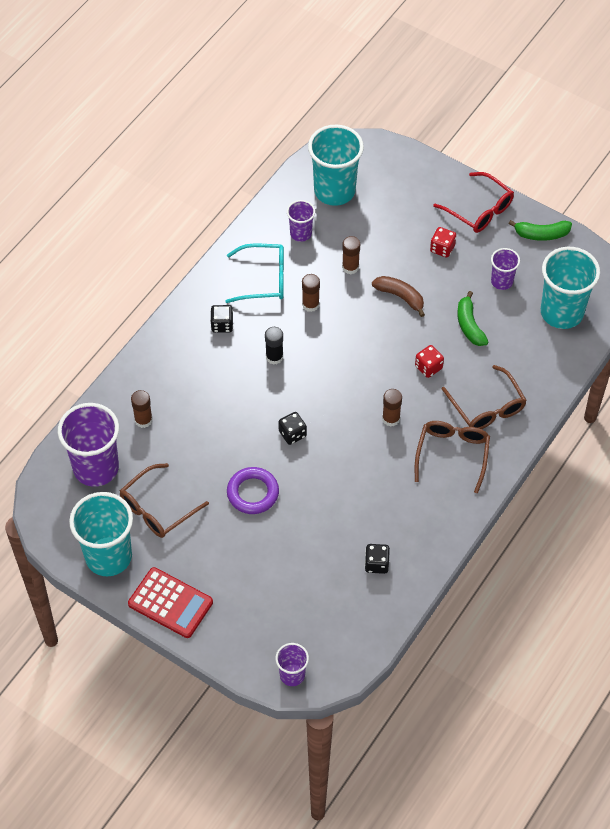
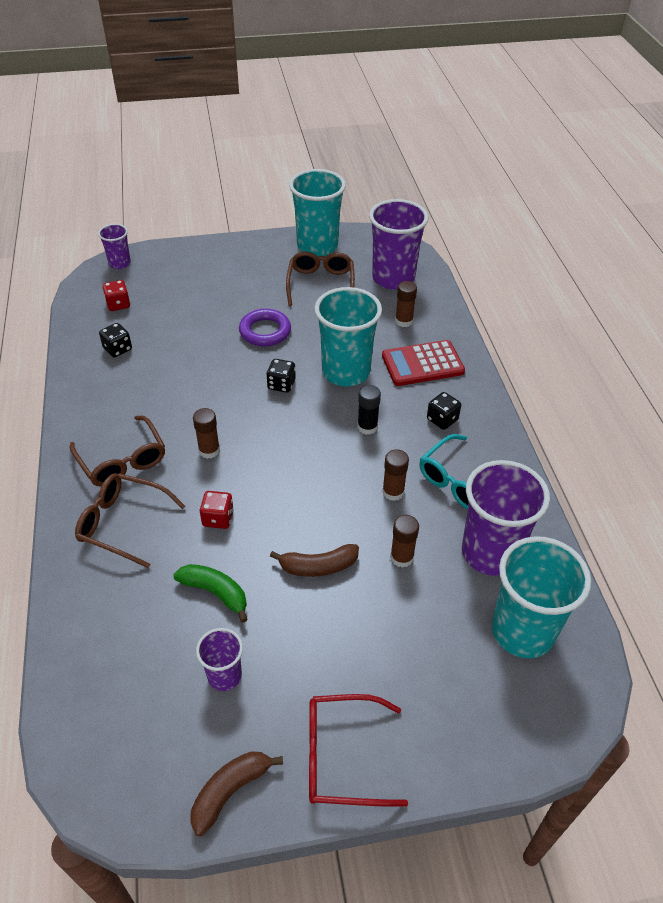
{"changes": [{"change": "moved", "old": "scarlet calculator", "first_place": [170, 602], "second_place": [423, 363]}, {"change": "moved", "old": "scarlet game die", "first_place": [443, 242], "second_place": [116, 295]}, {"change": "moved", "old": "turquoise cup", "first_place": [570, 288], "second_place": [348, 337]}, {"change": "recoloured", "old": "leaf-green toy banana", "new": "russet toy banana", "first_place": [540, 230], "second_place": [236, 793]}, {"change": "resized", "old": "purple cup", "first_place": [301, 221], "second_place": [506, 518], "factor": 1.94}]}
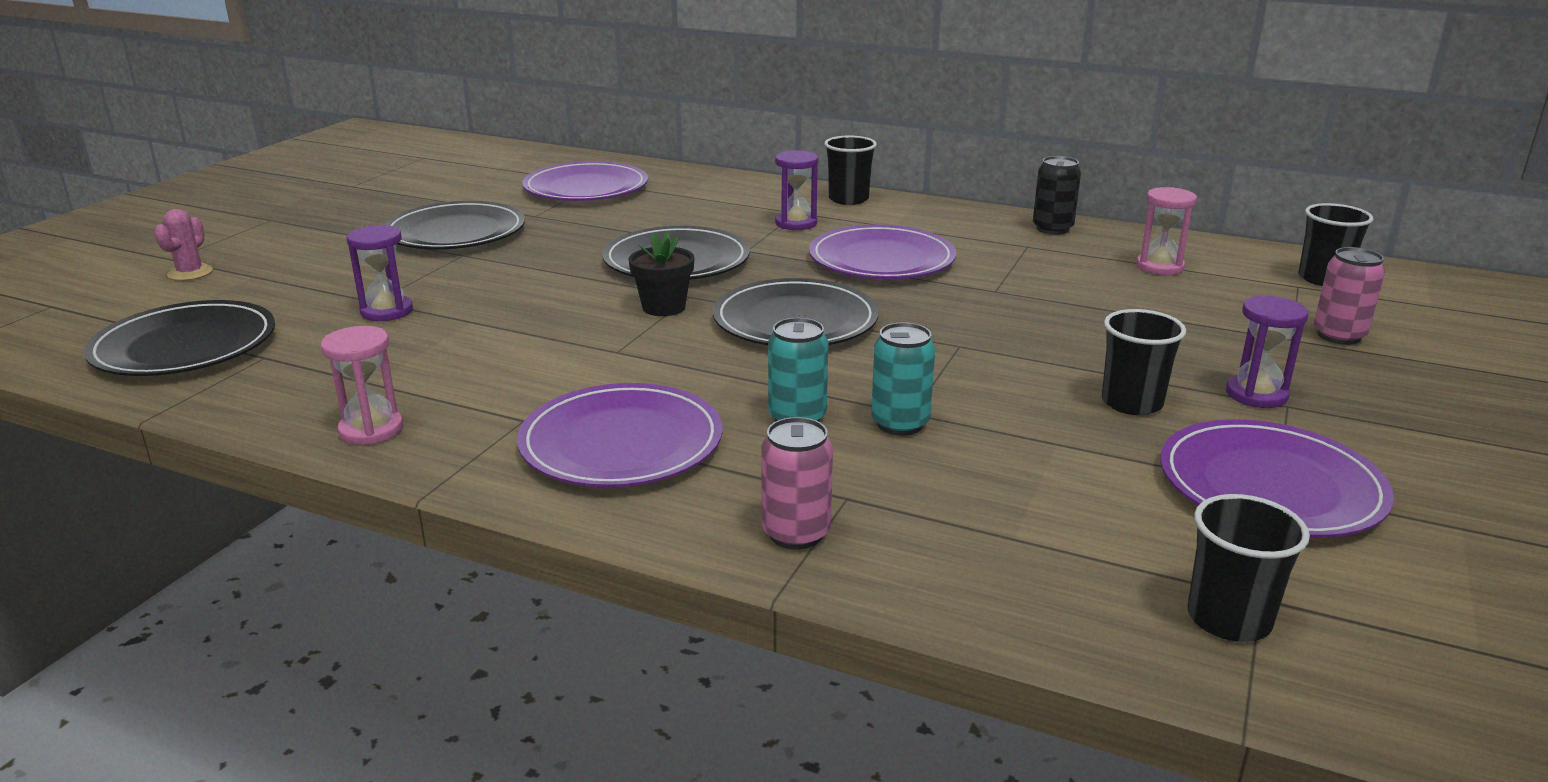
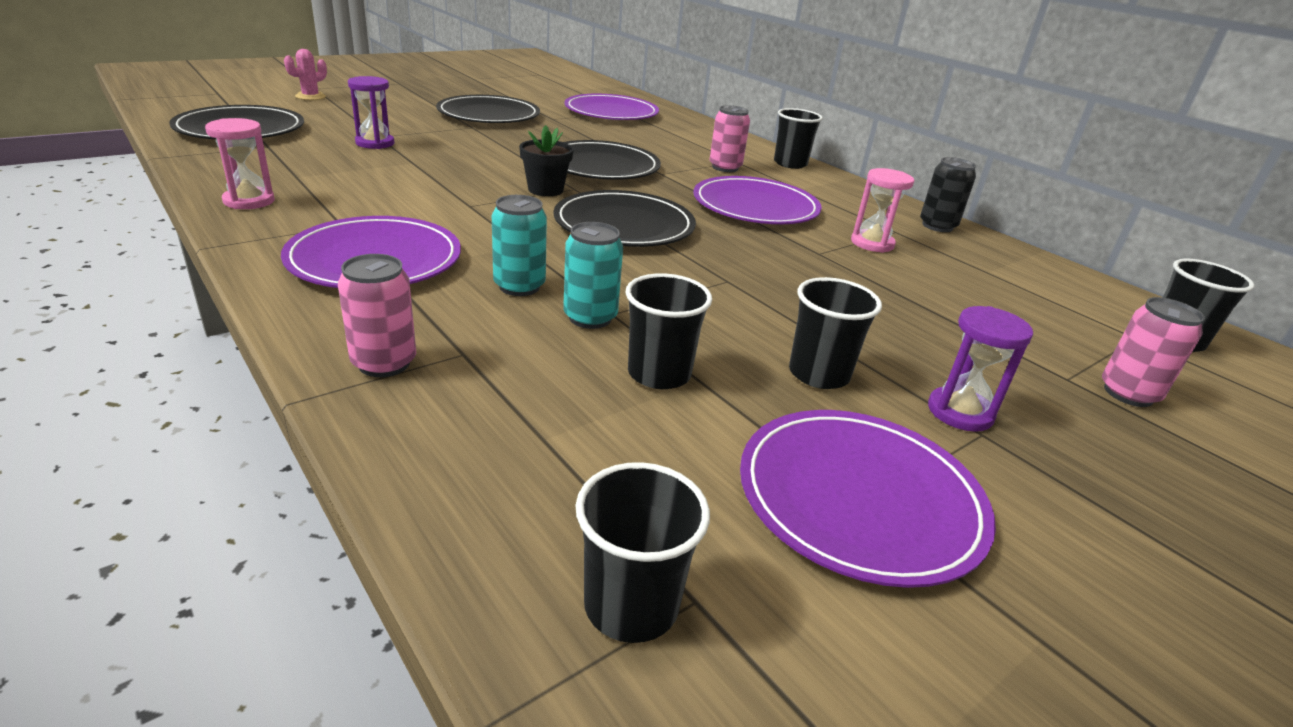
{"changes": [{"change": "added", "new": "ebony cup", "second_place": [668, 331]}, {"change": "moved", "old": "rosy sandglass", "first_place": [1166, 231], "second_place": [882, 210]}, {"change": "replaced", "old": "purple sandglass", "new": "rosy can", "first_place": [796, 190], "second_place": [729, 138]}]}
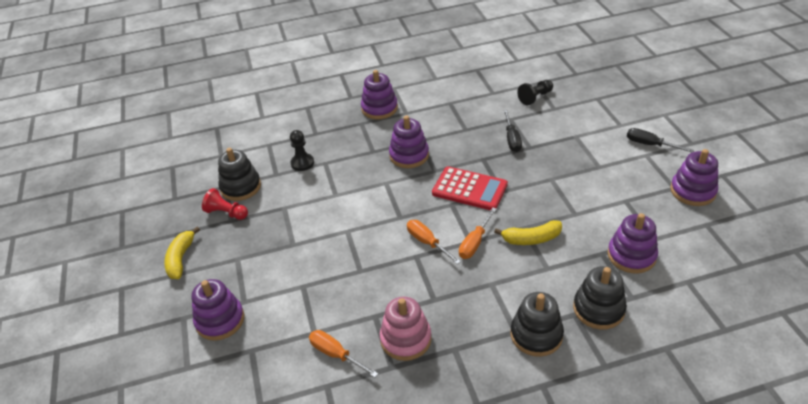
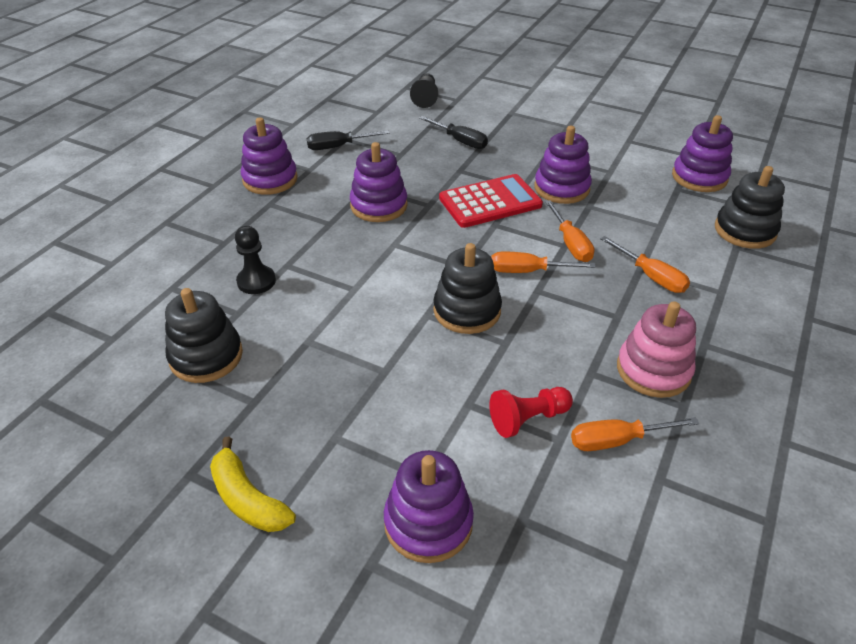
{"changes": [{"change": "removed", "old": "bright yellow toy banana", "first_place": [528, 232]}, {"change": "added", "new": "bright orange flat screwdriver", "second_place": [645, 264]}, {"change": "moved", "old": "scarlet pawn", "first_place": [225, 204], "second_place": [531, 412]}, {"change": "moved", "old": "ebony stacking rings", "first_place": [537, 324], "second_place": [467, 288]}, {"change": "moved", "old": "ebony flat screwdriver", "first_place": [660, 140], "second_place": [348, 140]}, {"change": "moved", "old": "purple stacking rings", "first_place": [694, 177], "second_place": [563, 165]}]}
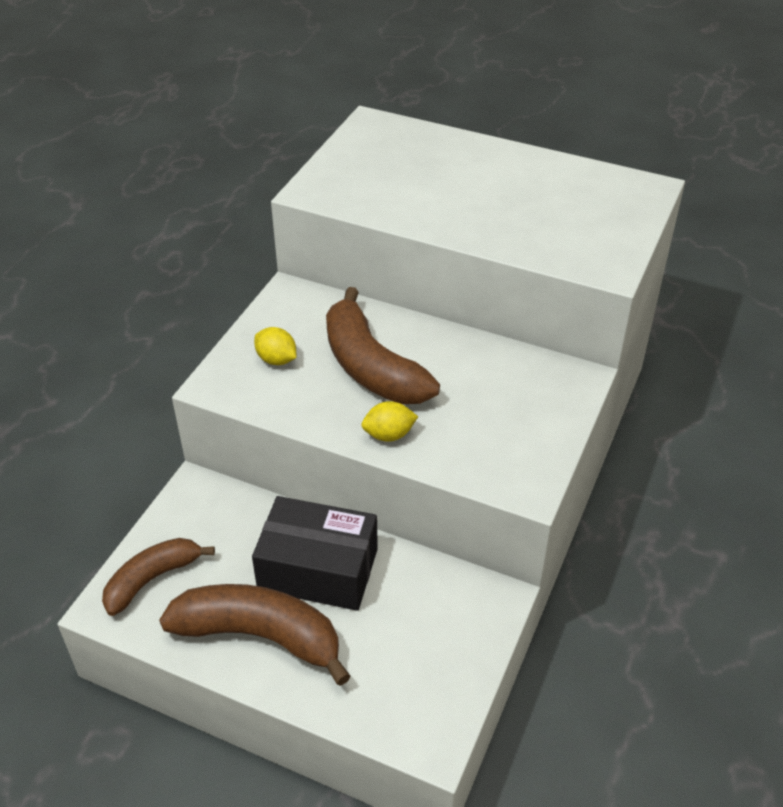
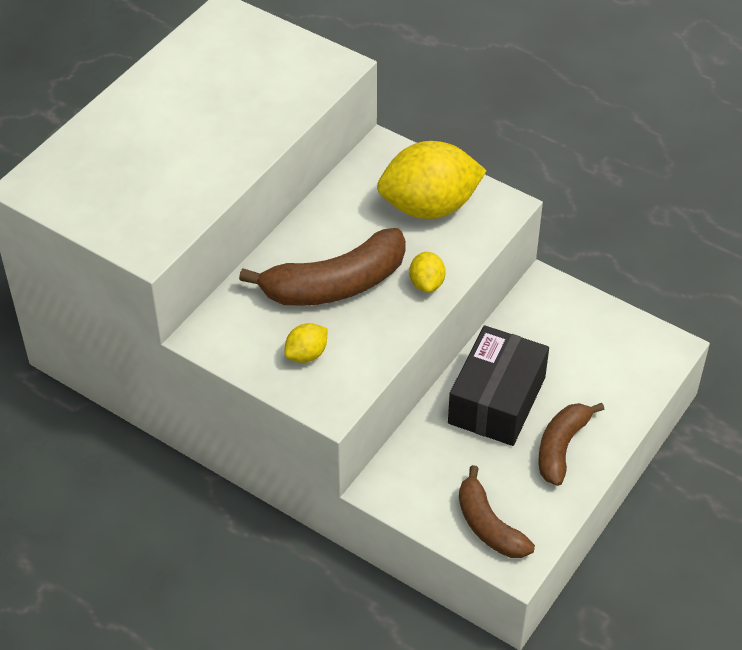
{"changes": [{"change": "added", "new": "bright yellow citrus fruit", "second_place": [432, 180]}, {"change": "resized", "old": "russet toy banana", "first_place": [255, 635], "second_place": [571, 444], "factor": 0.64}]}
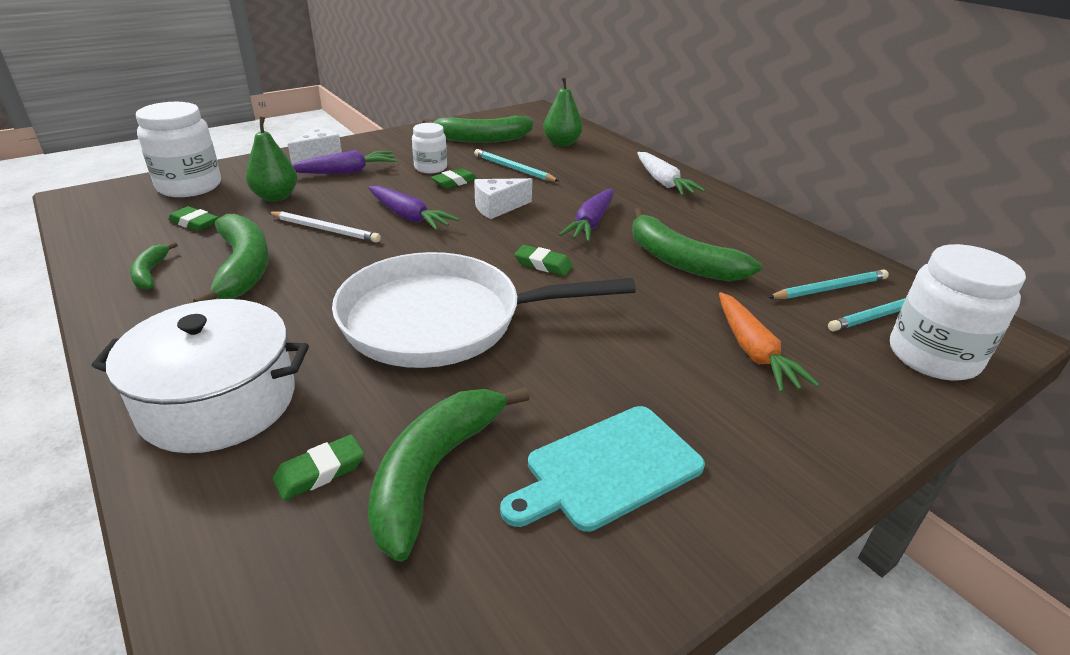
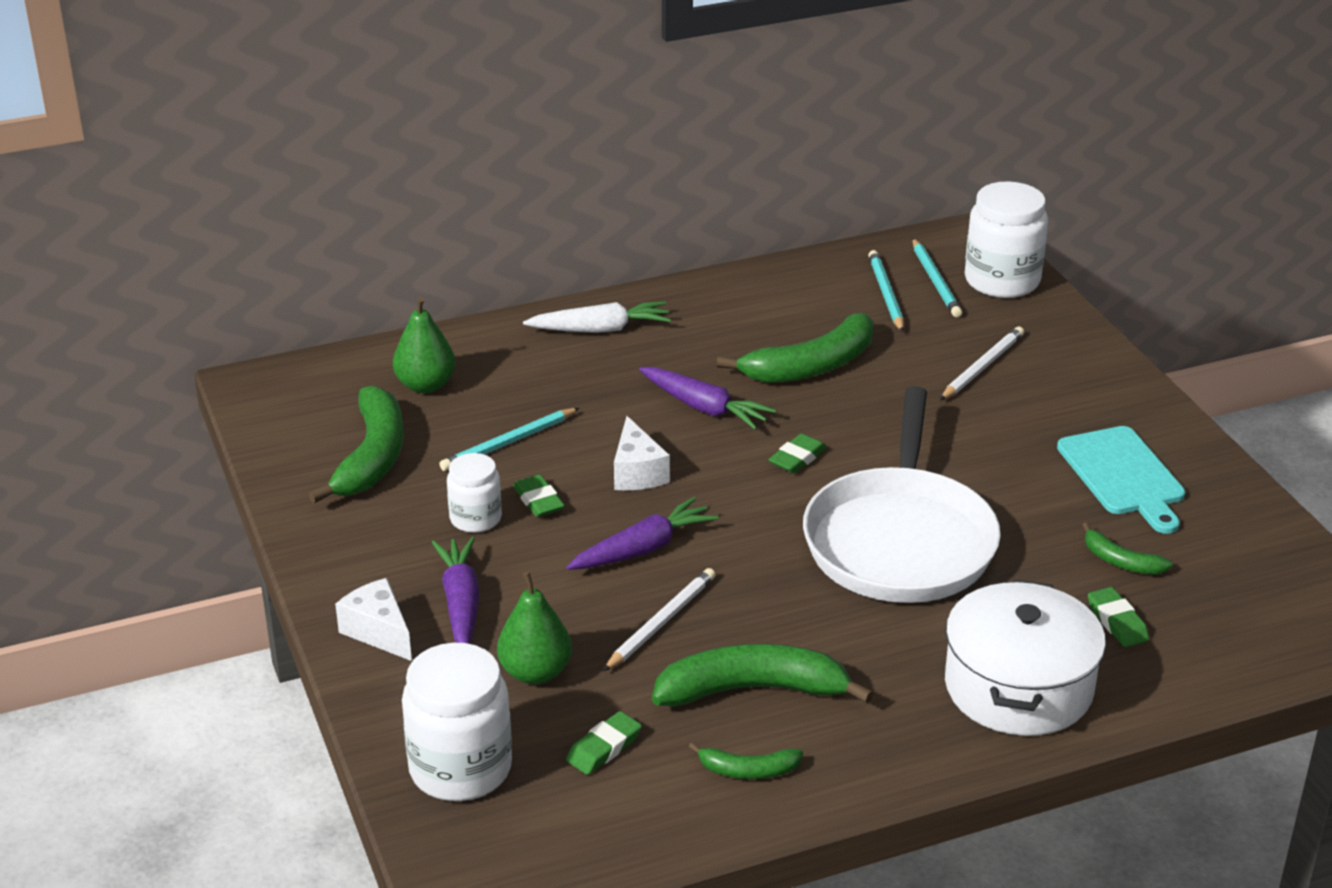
{"changes": [{"change": "replaced", "old": "bright orange toy carrot", "new": "pure white pencil", "first_place": [769, 342], "second_place": [982, 363]}, {"change": "resized", "old": "leaf-green toy banana", "first_place": [449, 474], "second_place": [1127, 548], "factor": 0.51}]}
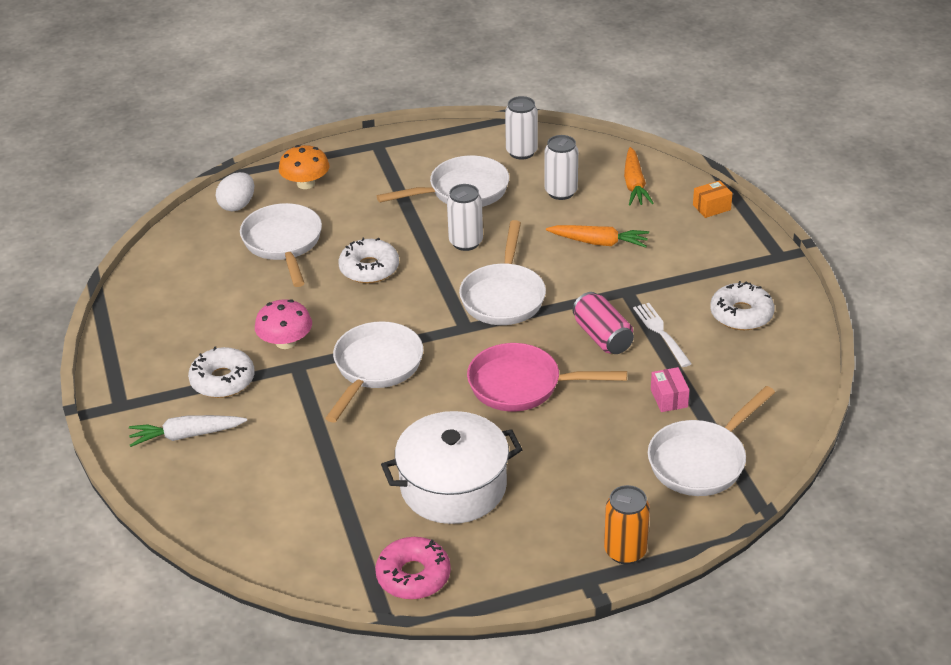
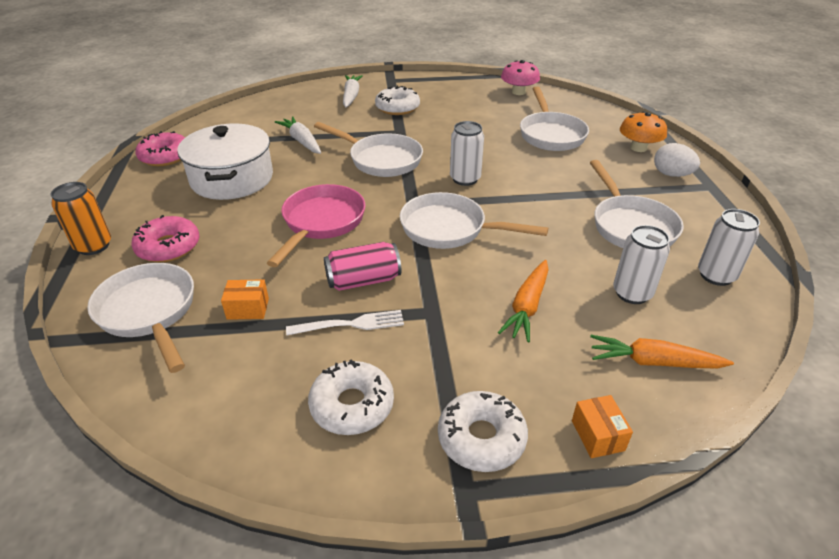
{"changes": [{"change": "added", "new": "rosy donut", "second_place": [165, 239]}, {"change": "added", "new": "pure white toy carrot", "second_place": [298, 135]}, {"change": "moved", "old": "pure white egg", "first_place": [235, 191], "second_place": [677, 160]}, {"change": "moved", "old": "rosy fungus", "first_place": [283, 324], "second_place": [520, 77]}, {"change": "moved", "old": "pure white donut", "first_place": [368, 260], "second_place": [483, 431]}, {"change": "moved", "old": "pure white can", "first_place": [465, 217], "second_place": [467, 153]}, {"change": "recoloured", "old": "rosy box", "new": "bright orange box", "first_place": [670, 389], "second_place": [245, 299]}, {"change": "turned", "old": "pure white pan", "first_place": [281, 245], "second_place": [554, 118], "degrees": 90}]}
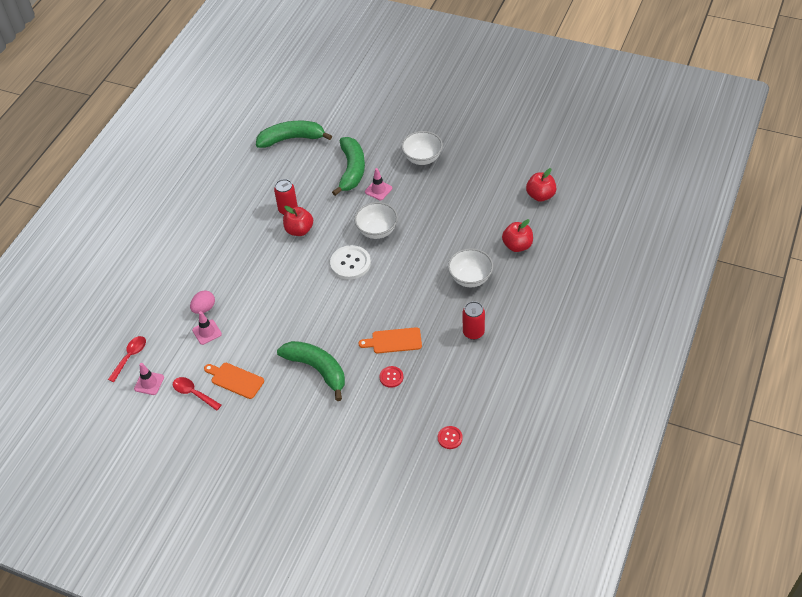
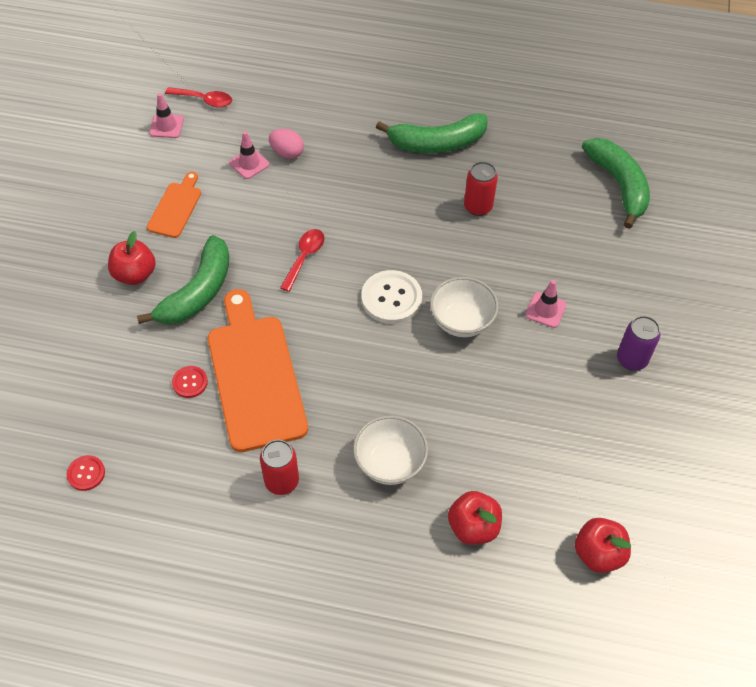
{"changes": [{"change": "moved", "old": "scarlet spoon", "first_place": [197, 394], "second_place": [302, 260]}, {"change": "moved", "old": "scarlet toy apple", "first_place": [298, 221], "second_place": [132, 258]}, {"change": "moved", "old": "leaf-green toy banana", "first_place": [348, 166], "second_place": [432, 133]}, {"change": "replaced", "old": "pure white bowl", "new": "purple can", "first_place": [422, 148], "second_place": [638, 343]}, {"change": "resized", "old": "bright orange bread board", "first_place": [390, 340], "second_place": [258, 370], "factor": 1.98}]}
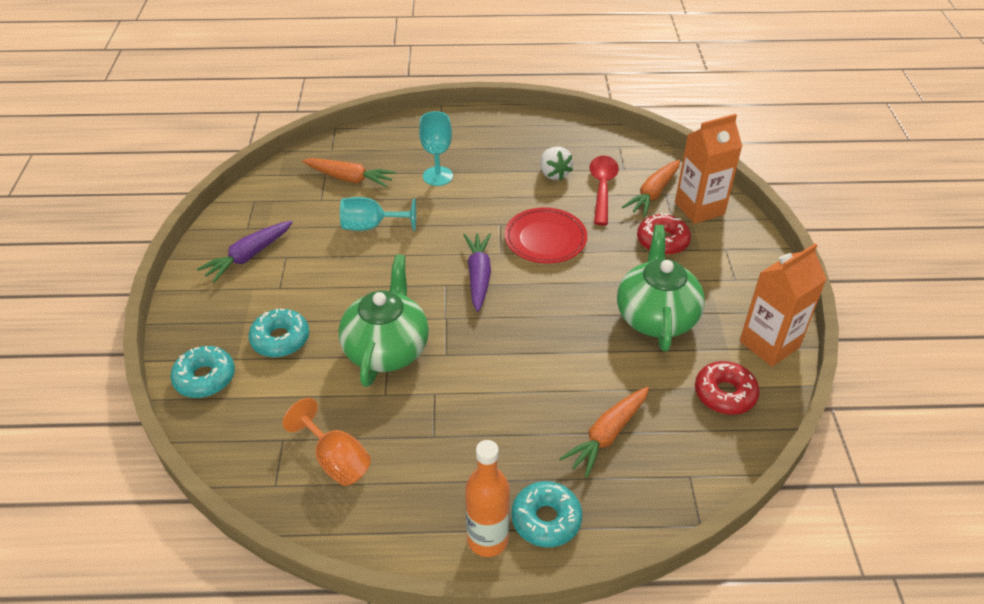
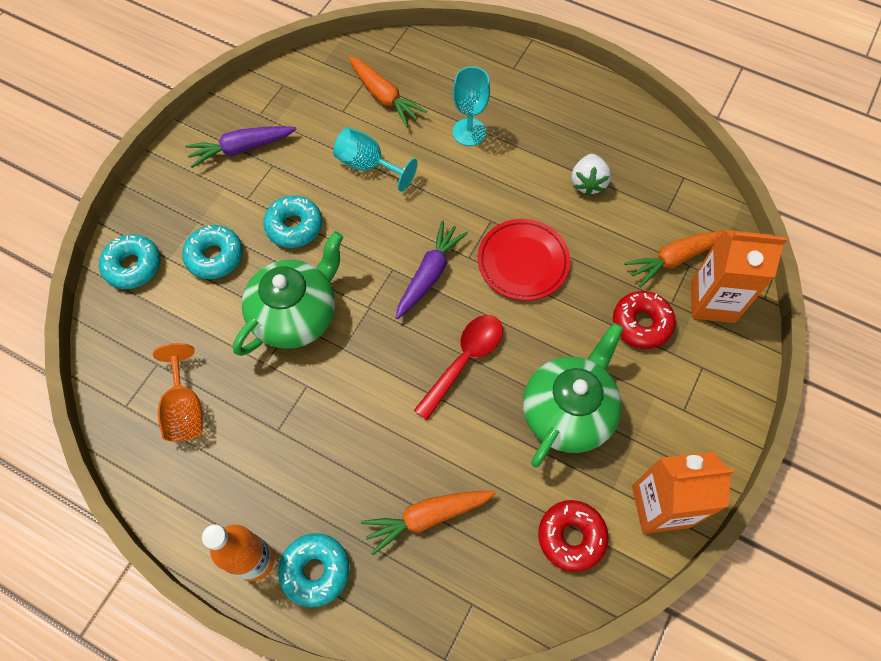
{"changes": [{"change": "added", "new": "turquoise donut", "second_place": [292, 221]}, {"change": "moved", "old": "scarlet spoon", "first_place": [604, 190], "second_place": [458, 367]}]}
